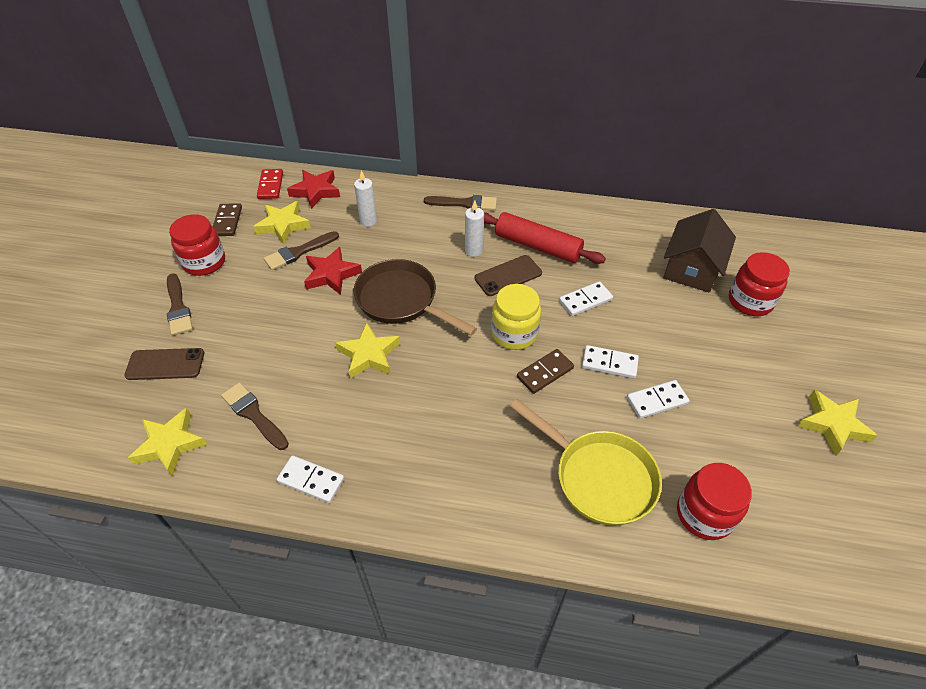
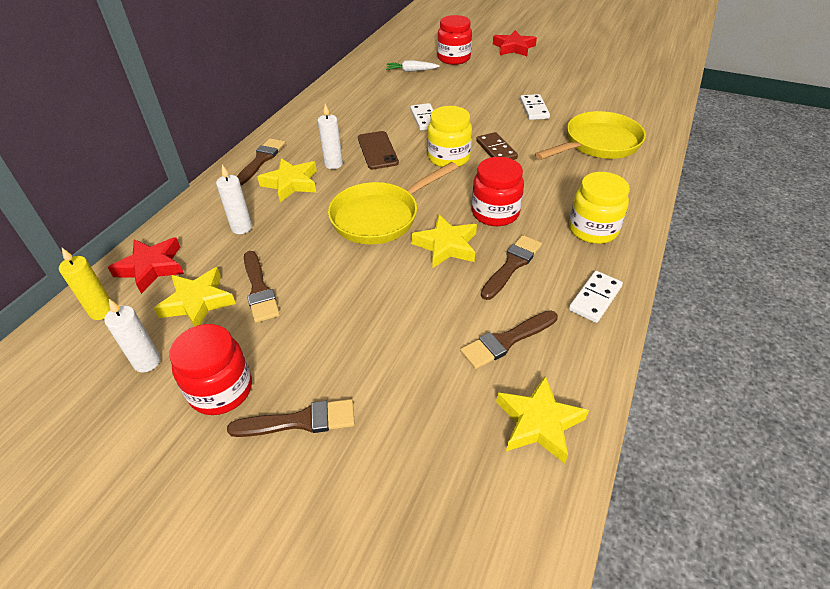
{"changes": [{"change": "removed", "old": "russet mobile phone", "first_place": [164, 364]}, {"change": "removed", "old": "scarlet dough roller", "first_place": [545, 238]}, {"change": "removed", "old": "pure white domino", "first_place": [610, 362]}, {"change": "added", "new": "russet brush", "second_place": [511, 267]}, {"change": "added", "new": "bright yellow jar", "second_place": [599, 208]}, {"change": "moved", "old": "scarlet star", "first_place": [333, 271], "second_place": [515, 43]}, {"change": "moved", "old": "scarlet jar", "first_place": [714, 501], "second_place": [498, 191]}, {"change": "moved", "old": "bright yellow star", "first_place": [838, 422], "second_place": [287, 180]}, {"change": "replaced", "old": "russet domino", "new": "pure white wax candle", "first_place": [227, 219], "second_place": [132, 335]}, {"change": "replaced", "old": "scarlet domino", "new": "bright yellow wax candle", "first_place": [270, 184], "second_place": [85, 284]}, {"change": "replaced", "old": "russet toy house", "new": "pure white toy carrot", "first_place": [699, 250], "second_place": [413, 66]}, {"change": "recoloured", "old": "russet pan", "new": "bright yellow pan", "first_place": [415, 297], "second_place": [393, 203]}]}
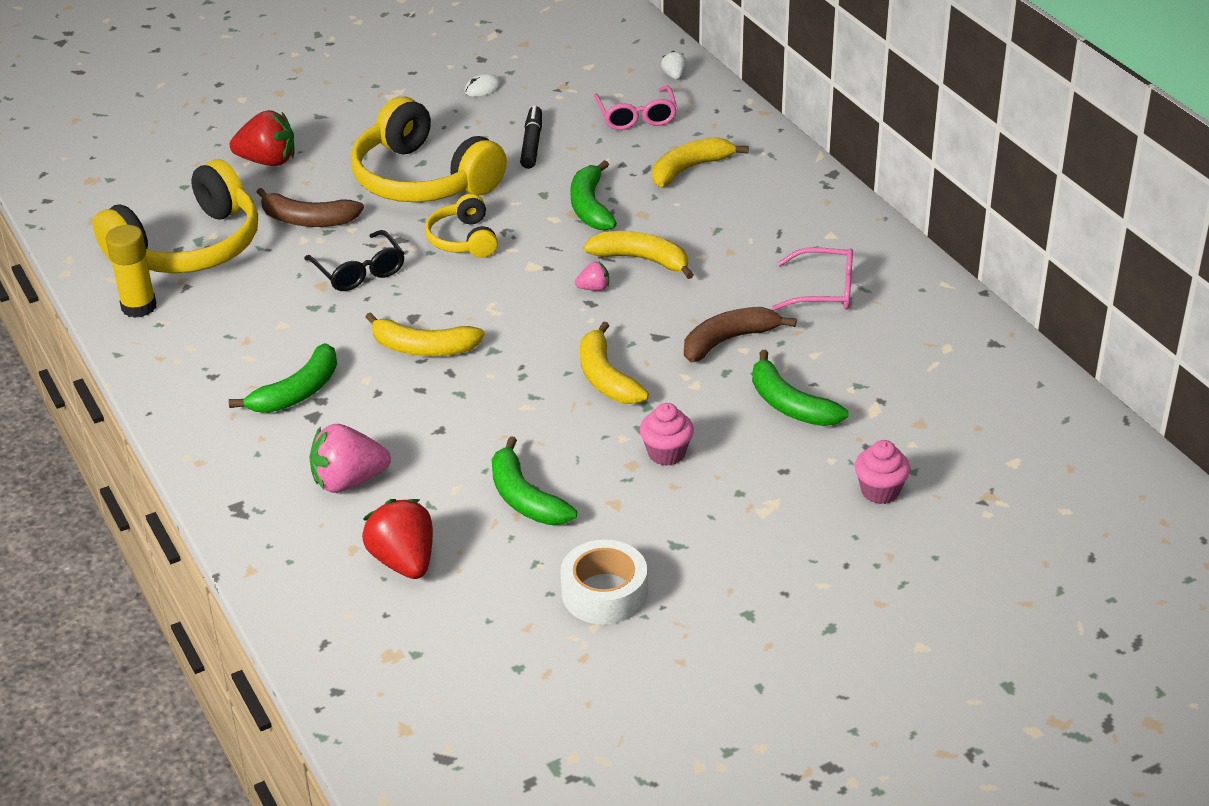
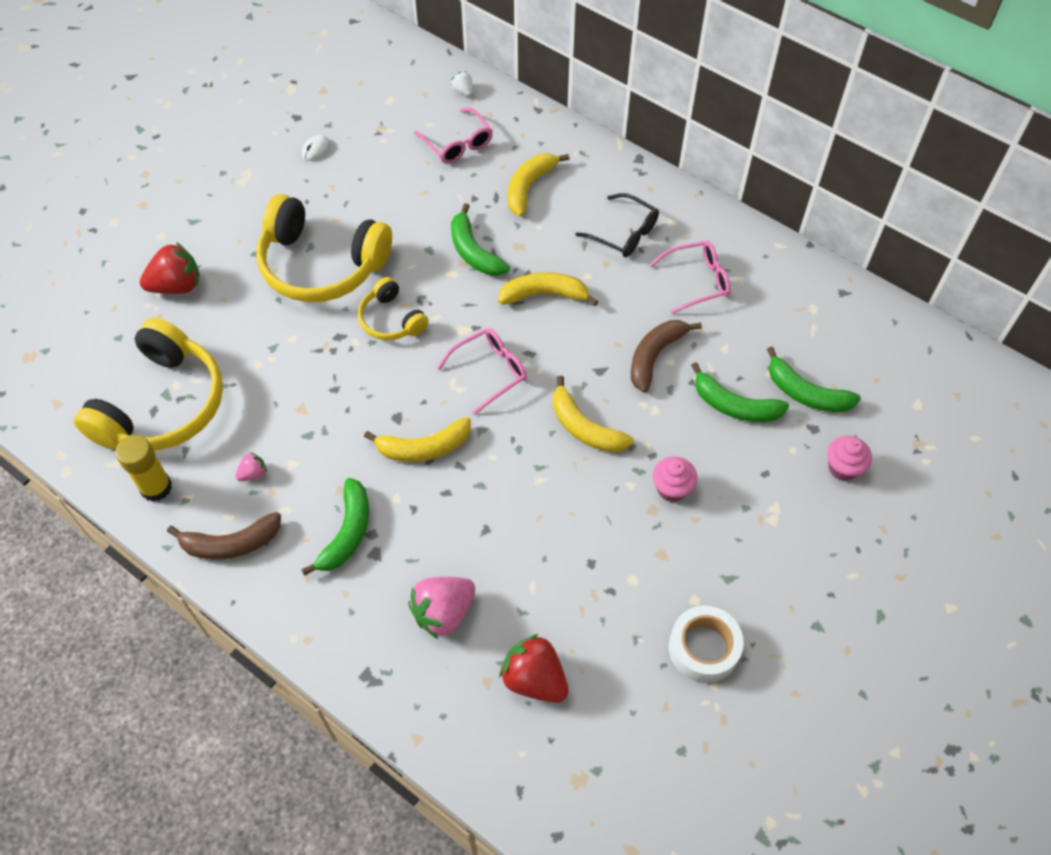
{"changes": [{"change": "removed", "old": "ebony marker", "first_place": [531, 137]}, {"change": "added", "new": "rosy eyeglasses", "second_place": [482, 371]}, {"change": "moved", "old": "russet toy banana", "first_place": [310, 207], "second_place": [224, 536]}, {"change": "moved", "old": "ebony eyeglasses", "first_place": [354, 260], "second_place": [617, 225]}, {"change": "moved", "old": "leaf-green toy banana", "first_place": [534, 480], "second_place": [814, 379]}, {"change": "moved", "old": "rosy toy strawberry", "first_place": [592, 276], "second_place": [251, 466]}]}
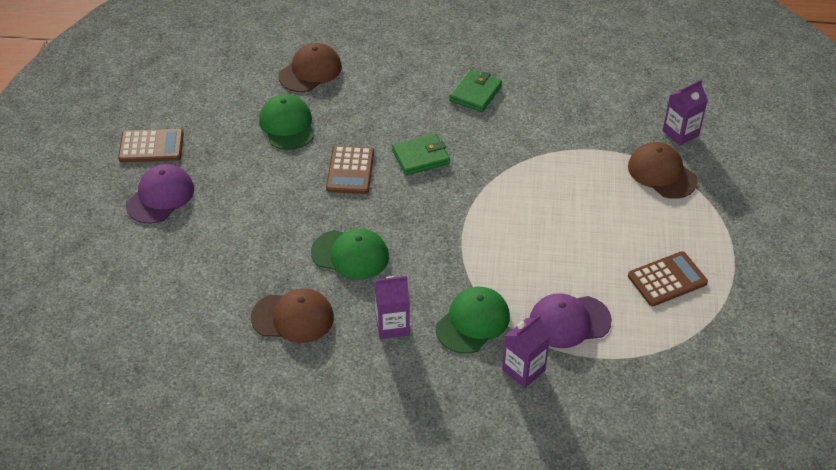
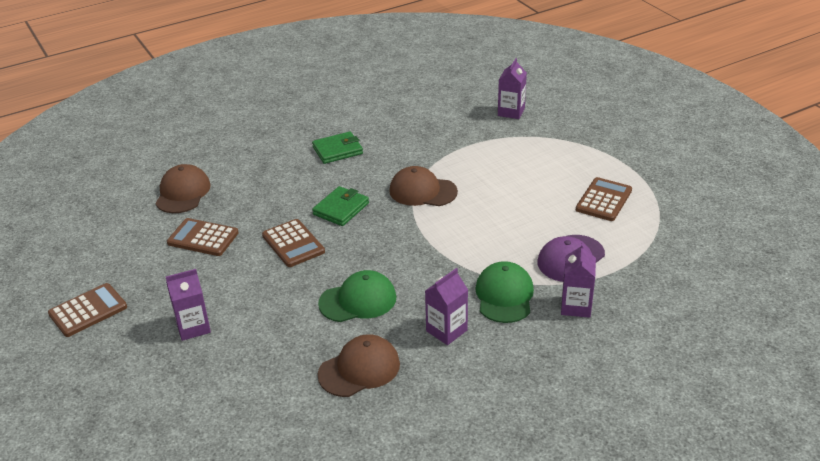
{"changes": [{"change": "removed", "old": "purple cap", "first_place": [160, 194]}, {"change": "added", "new": "purple milk carton", "second_place": [188, 305]}, {"change": "moved", "old": "russet cap", "first_place": [663, 170], "second_place": [423, 186]}, {"change": "replaced", "old": "leaf-green cap", "new": "russet calculator", "first_place": [287, 122], "second_place": [203, 237]}, {"change": "turned", "old": "leaf-green card wallet", "first_place": [475, 91], "second_place": [337, 147], "degrees": 75}]}
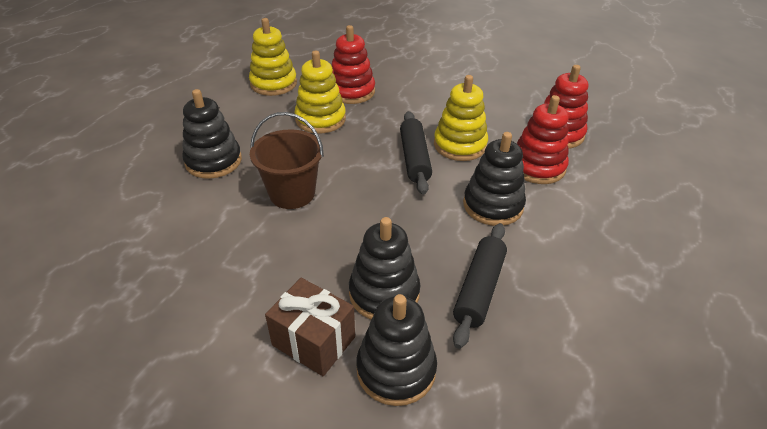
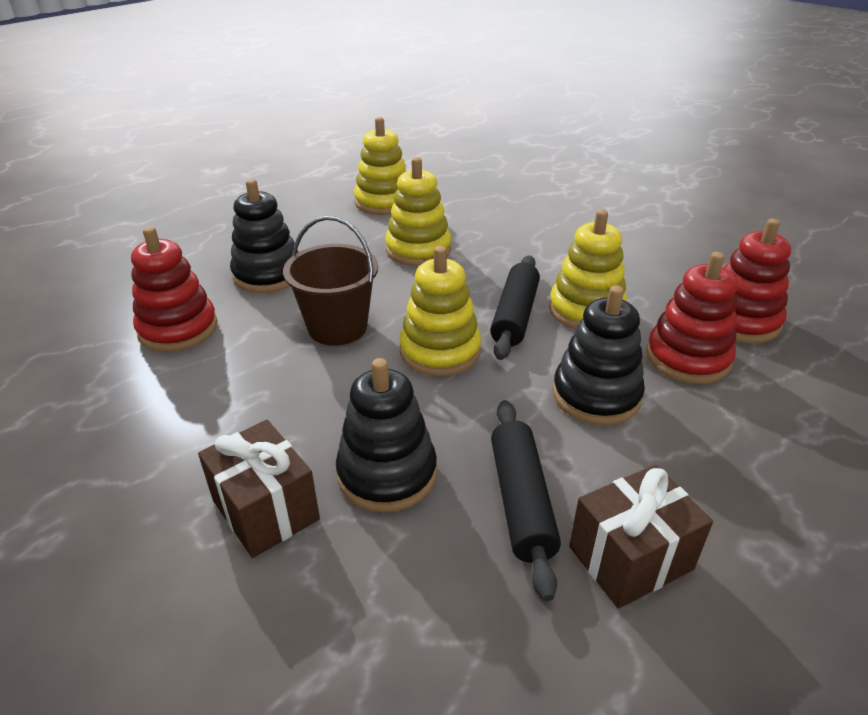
{"changes": [{"change": "removed", "old": "ebony stacking rings", "first_place": [396, 350]}, {"change": "added", "new": "bright yellow stacking rings", "second_place": [440, 311]}, {"change": "added", "new": "russet present", "second_place": [641, 536]}, {"change": "moved", "old": "scarlet stacking rings", "first_place": [353, 64], "second_place": [174, 289]}, {"change": "turned", "old": "ebony dough roller", "first_place": [480, 286], "second_place": [526, 500], "degrees": -45}]}
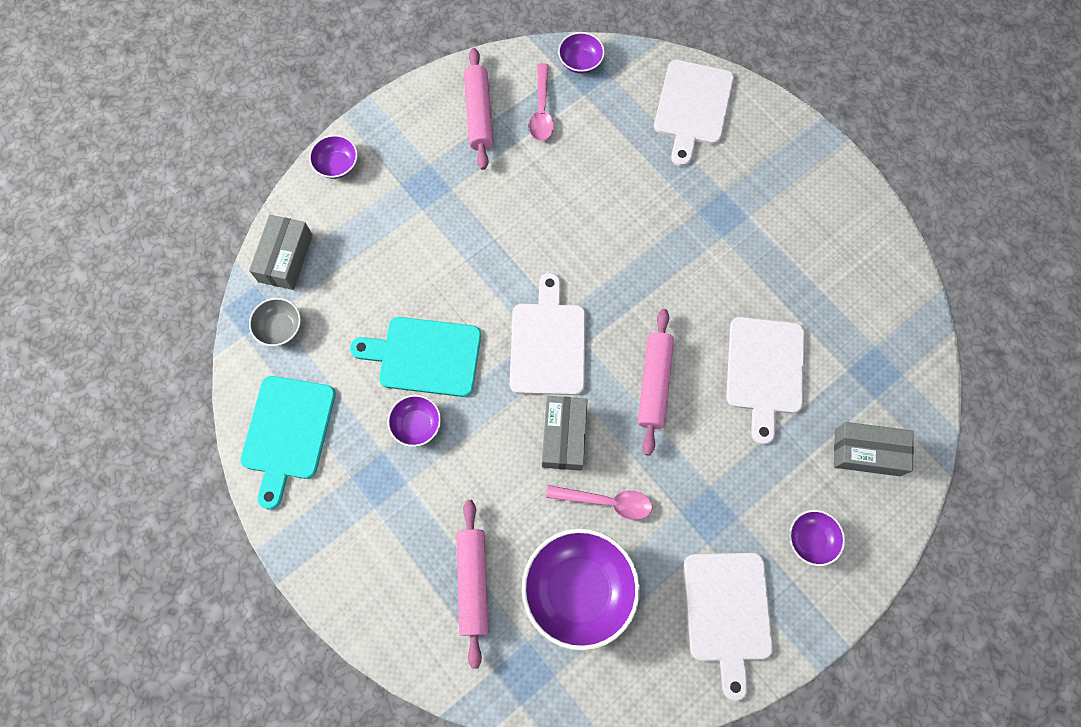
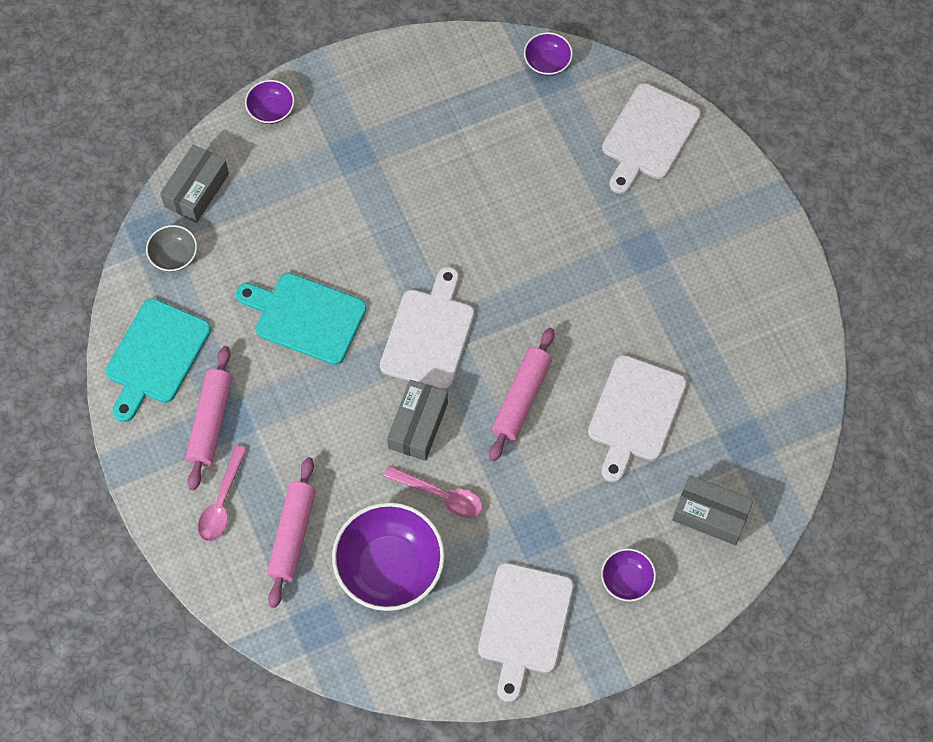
{"changes": [{"change": "removed", "old": "purple bowl", "first_place": [414, 421]}, {"change": "moved", "old": "rosy dough roller", "first_place": [479, 109], "second_place": [209, 418]}, {"change": "moved", "old": "rosy spoon", "first_place": [541, 102], "second_place": [222, 493]}]}
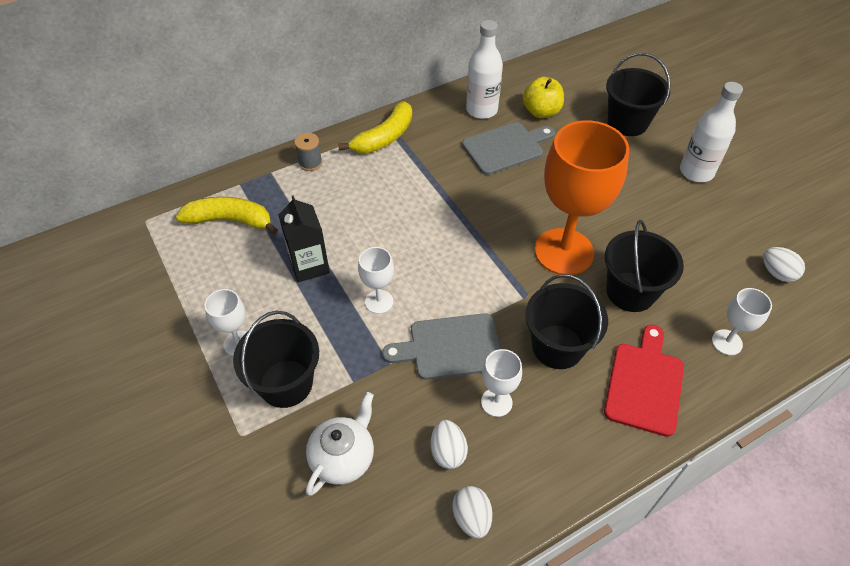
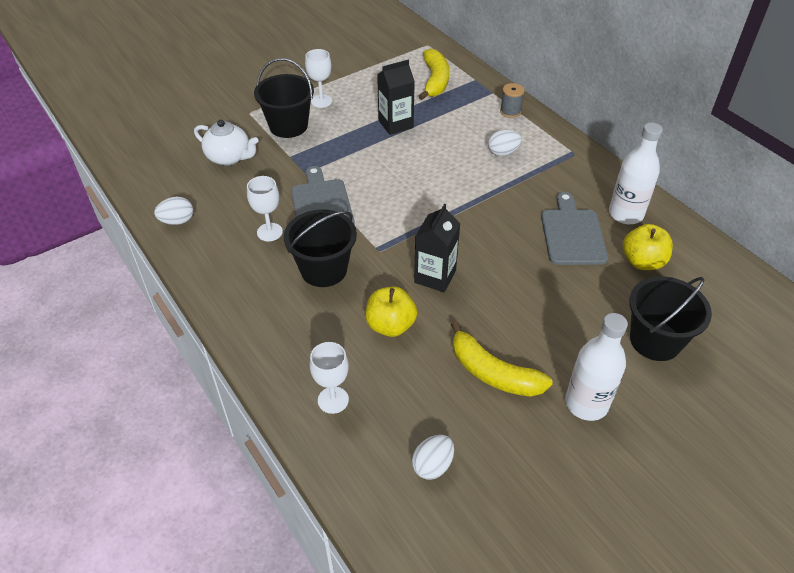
{"changes": [{"change": "removed", "old": "pure white goblet", "first_place": [376, 280]}, {"change": "removed", "old": "scarlet bread board", "first_place": [644, 381]}, {"change": "moved", "old": "bright yellow toy banana", "first_place": [375, 127], "second_place": [502, 359]}, {"change": "moved", "old": "pure white egg", "first_place": [449, 444], "second_place": [505, 143]}, {"change": "replaced", "old": "bright orange goblet", "new": "ebony milk carton", "first_place": [582, 197], "second_place": [437, 248]}, {"change": "replaced", "old": "ebony pail", "new": "bright yellow toy apple", "first_place": [644, 266], "second_place": [391, 312]}, {"change": "turned", "old": "grey bread board", "first_place": [508, 148], "second_place": [574, 228], "degrees": -150}]}
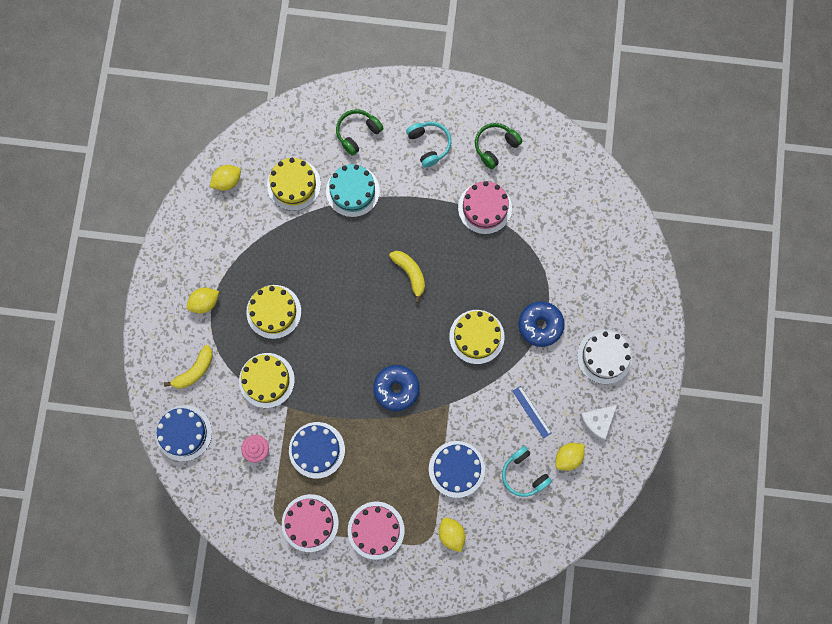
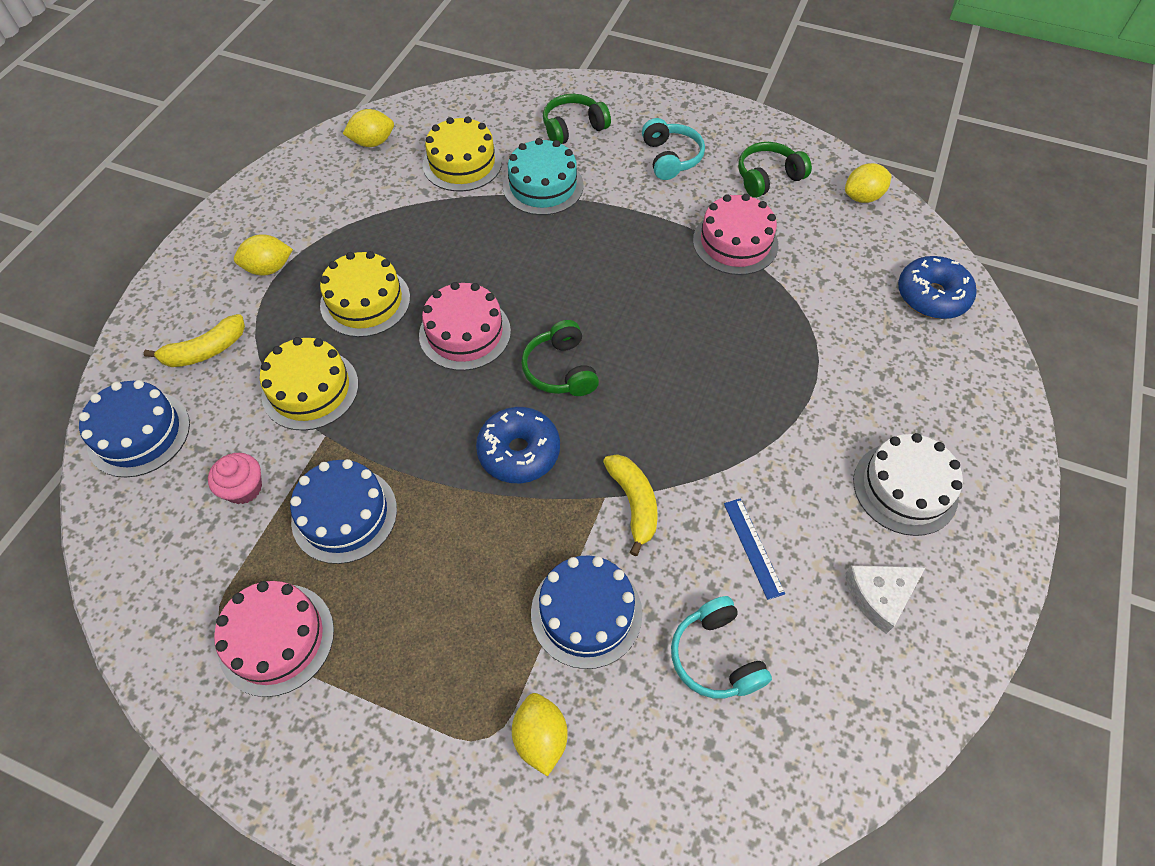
{"changes": [{"change": "removed", "old": "bright yellow cake", "first_place": [477, 337]}, {"change": "added", "new": "leaf-green headphones", "second_place": [560, 358]}, {"change": "moved", "old": "rosy cake", "first_place": [376, 530], "second_place": [465, 326]}, {"change": "moved", "old": "bright yellow toy banana", "first_place": [407, 277], "second_place": [630, 505]}, {"change": "moved", "old": "royal blue donut", "first_place": [541, 324], "second_place": [937, 287]}, {"change": "moved", "old": "bright yellow citrus fruit", "first_place": [570, 457], "second_place": [868, 183]}]}
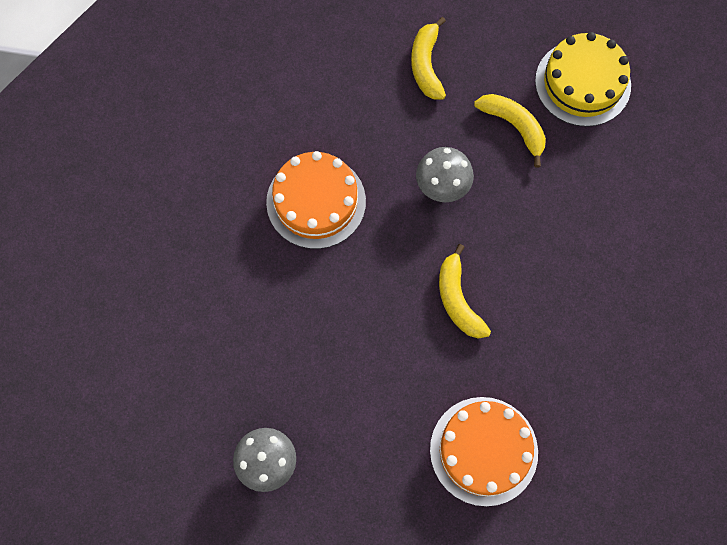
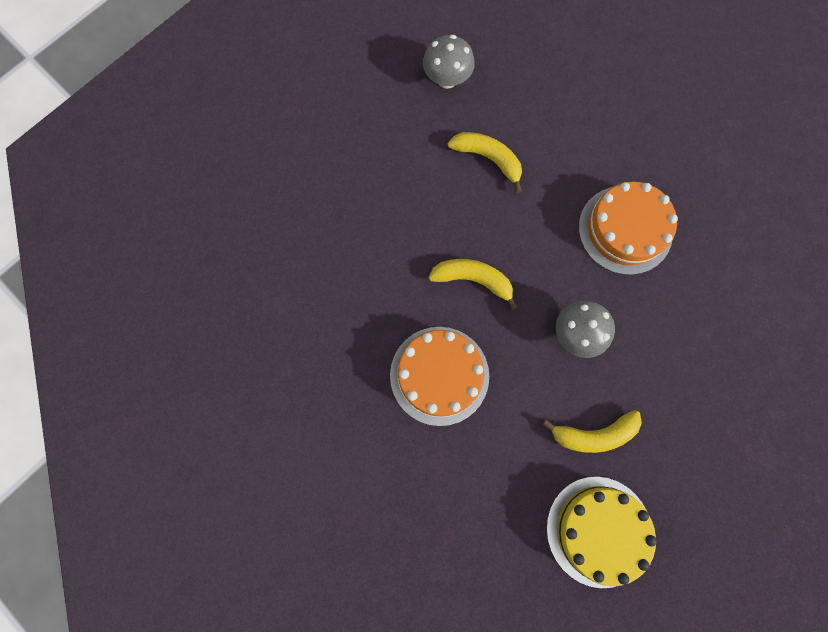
{"changes": [{"change": "moved", "old": "bright yellow toy banana", "first_place": [428, 58], "second_place": [485, 162]}, {"change": "moved", "old": "bright orange cake", "first_place": [484, 452], "second_place": [439, 376]}]}
